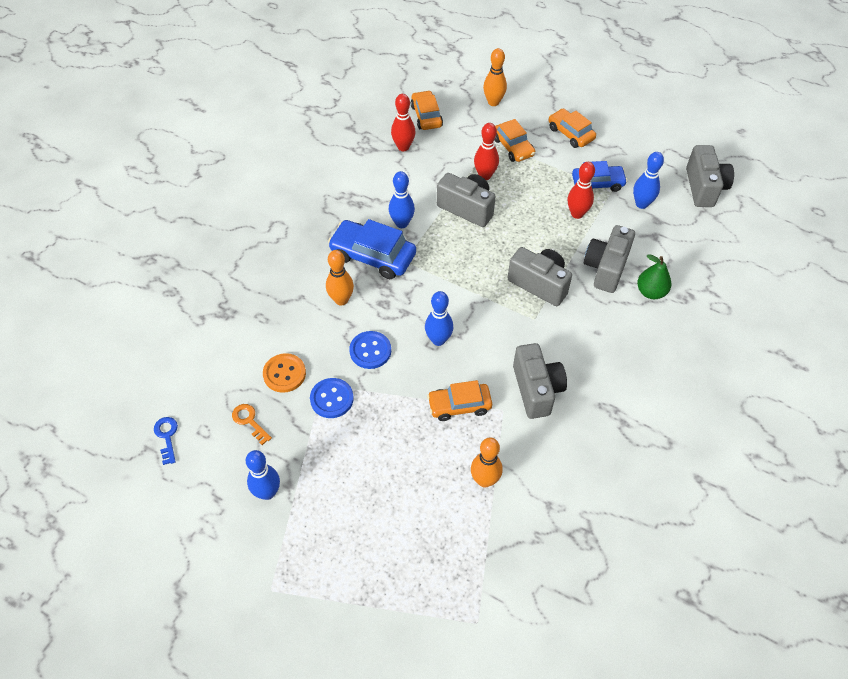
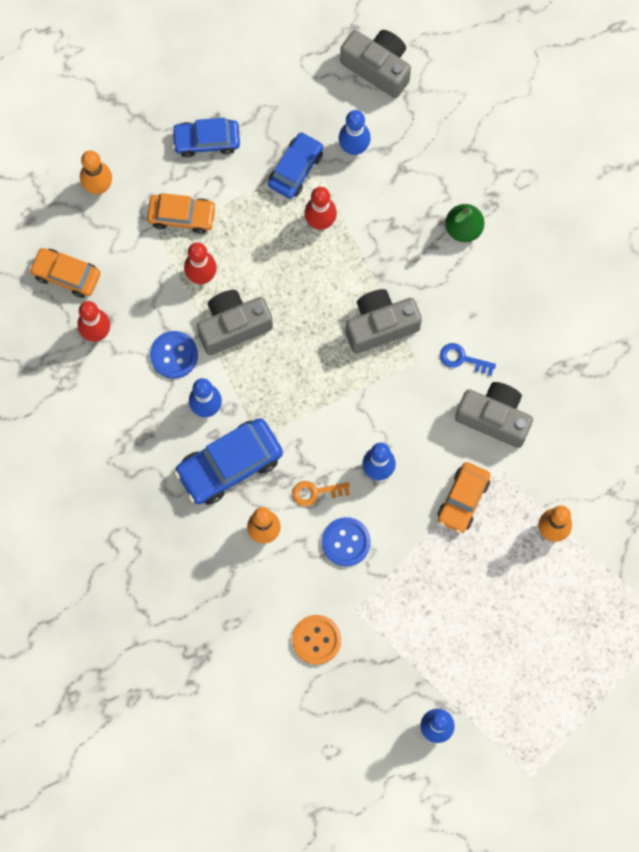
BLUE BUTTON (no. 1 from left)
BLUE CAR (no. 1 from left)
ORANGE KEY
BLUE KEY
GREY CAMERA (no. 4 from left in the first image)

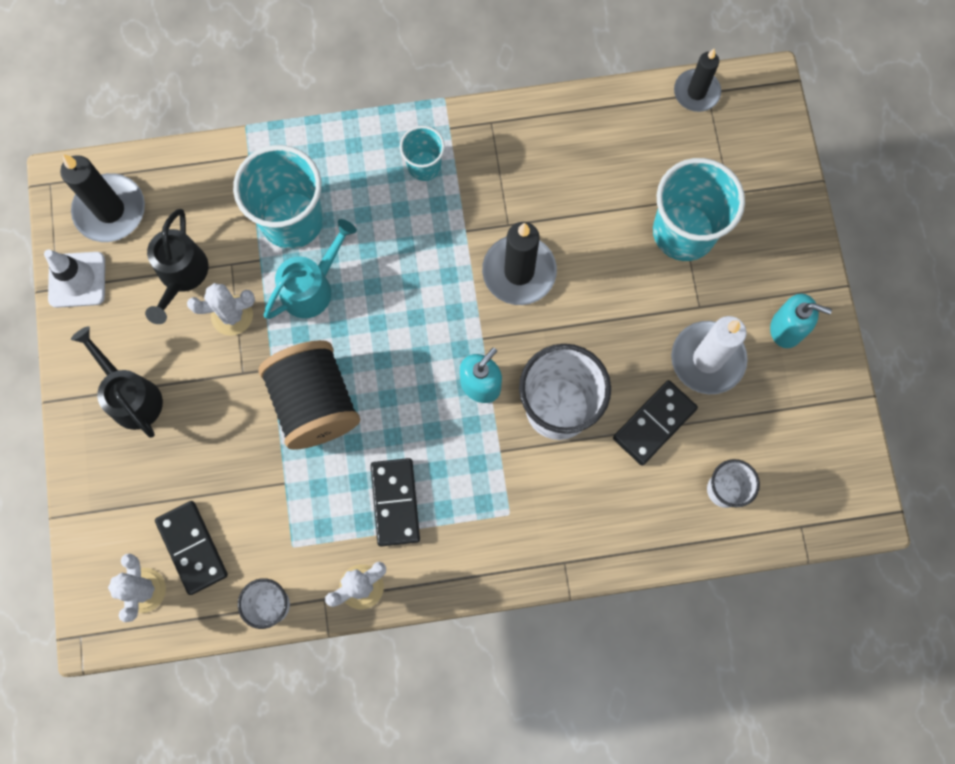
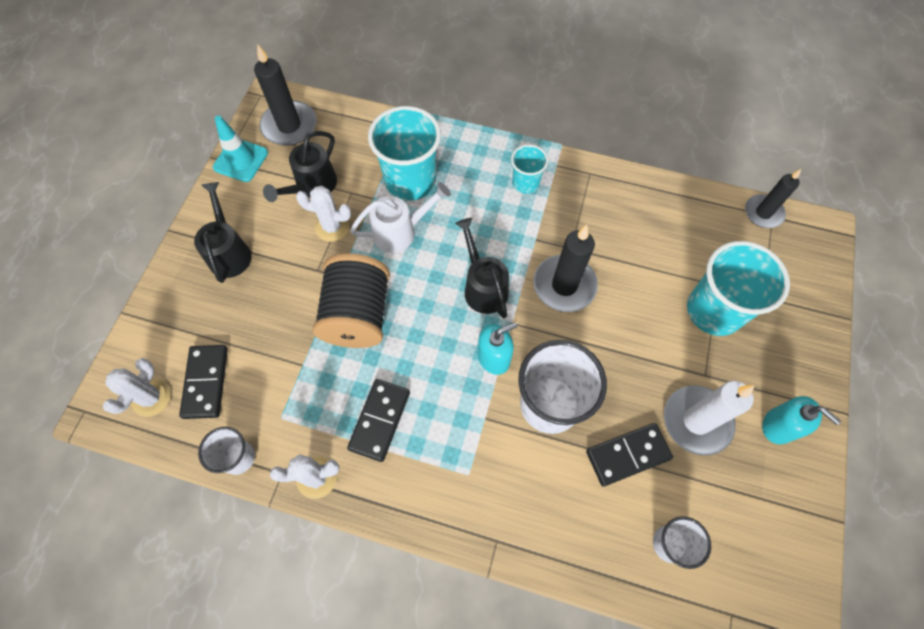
TURQUOISE TRAFFIC CONE
WHITE WATERING CAN
BLACK WATERING CAN (no. 3 from left)

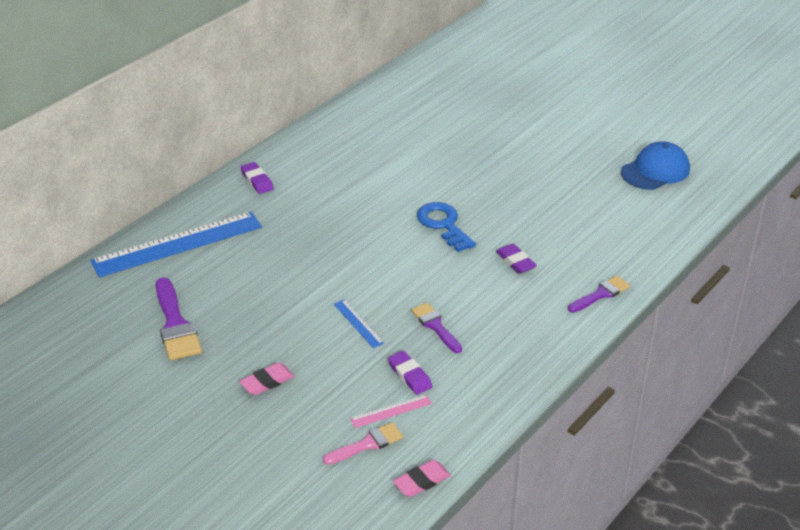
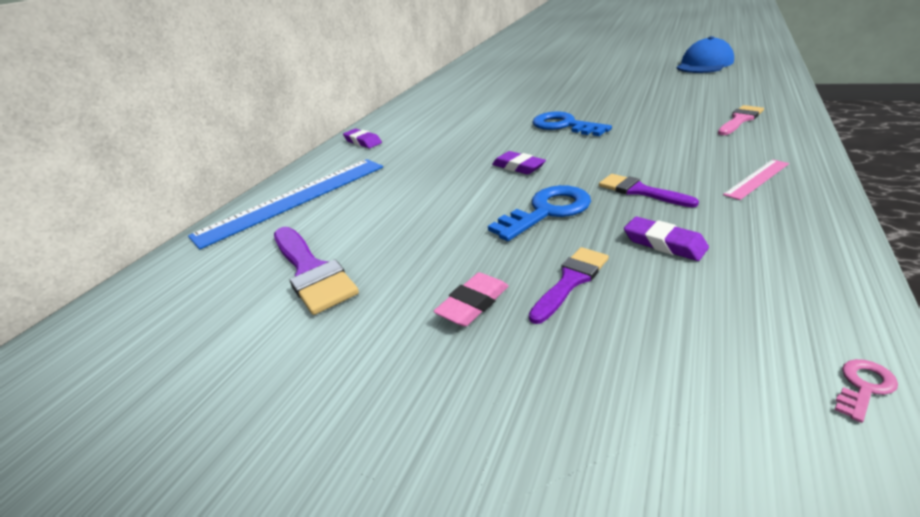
BLUE KEY (no. 1 from left)
PURPLE ERASER (no. 2 from left)
PURPLE BRUSH (no. 2 from left)
PINK BRUSH
PINK RULER
PINK KEY

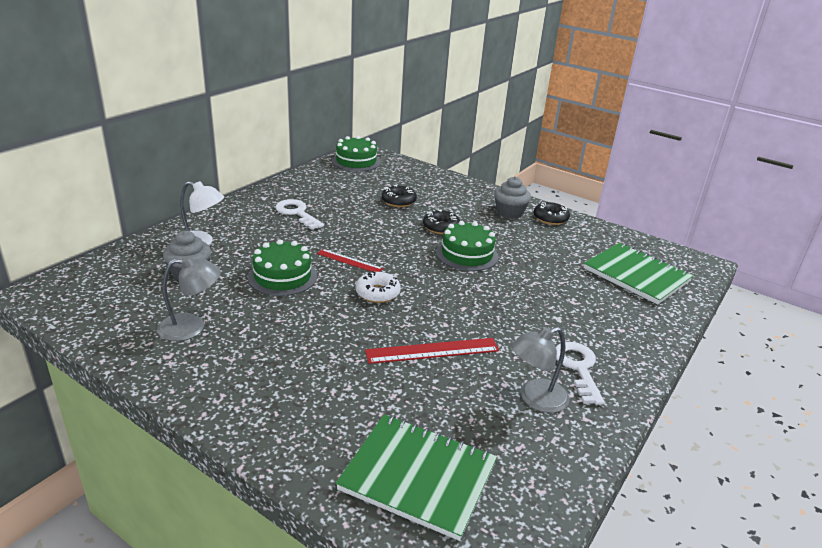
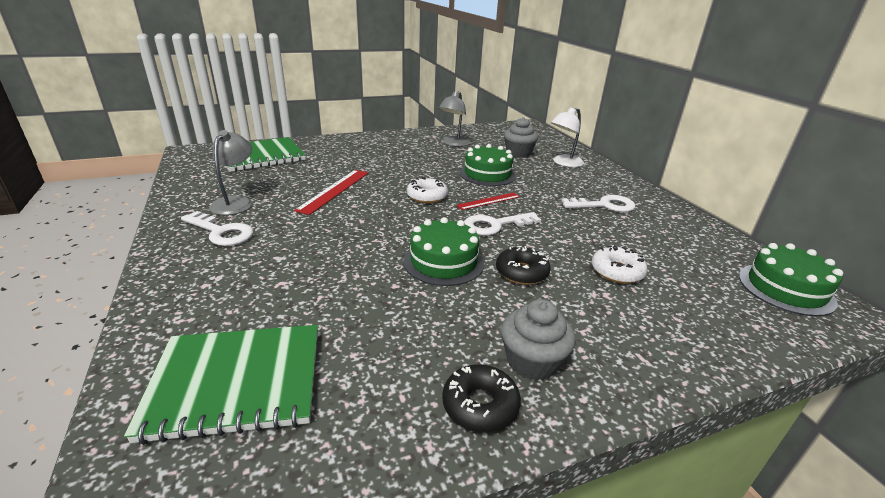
WHITE KEY (no. 2 from left)
WHITE DONUT (no. 2 from left)

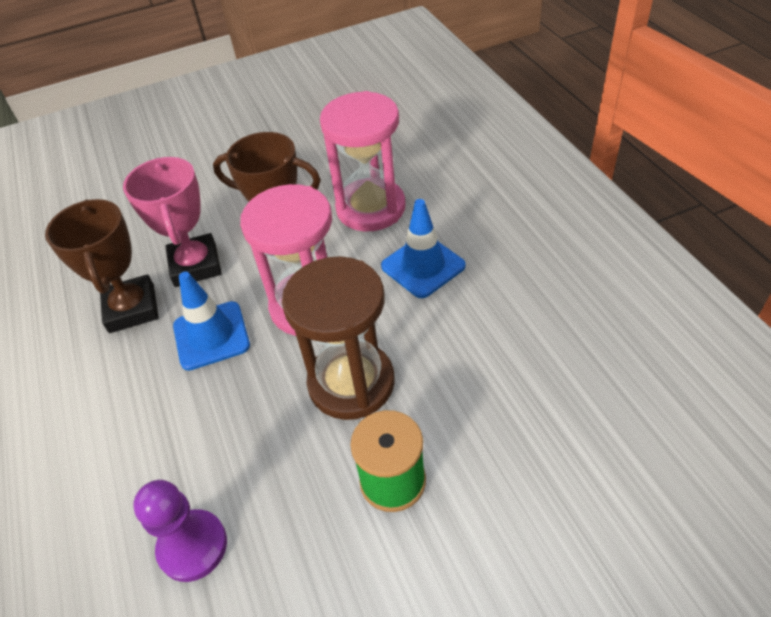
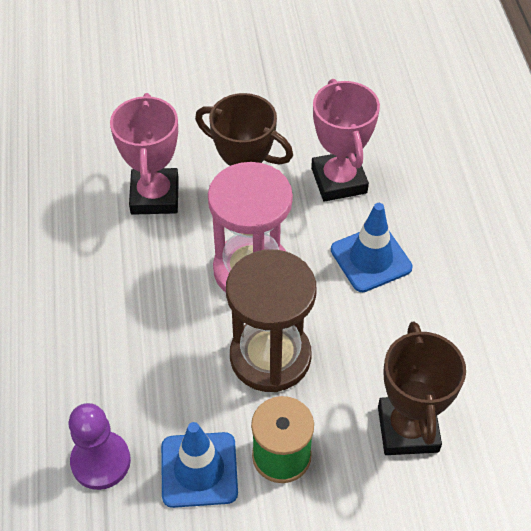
BLUE TRAFFIC CONE (no. 1 from left)
PINK TROPHY (no. 2 from left)
BROWN TROPHY (no. 2 from left)

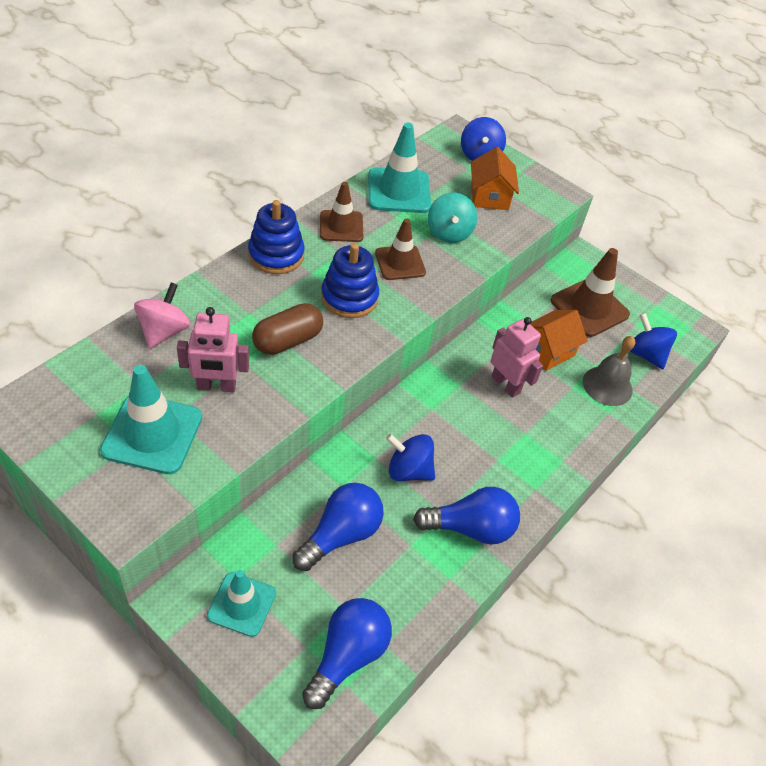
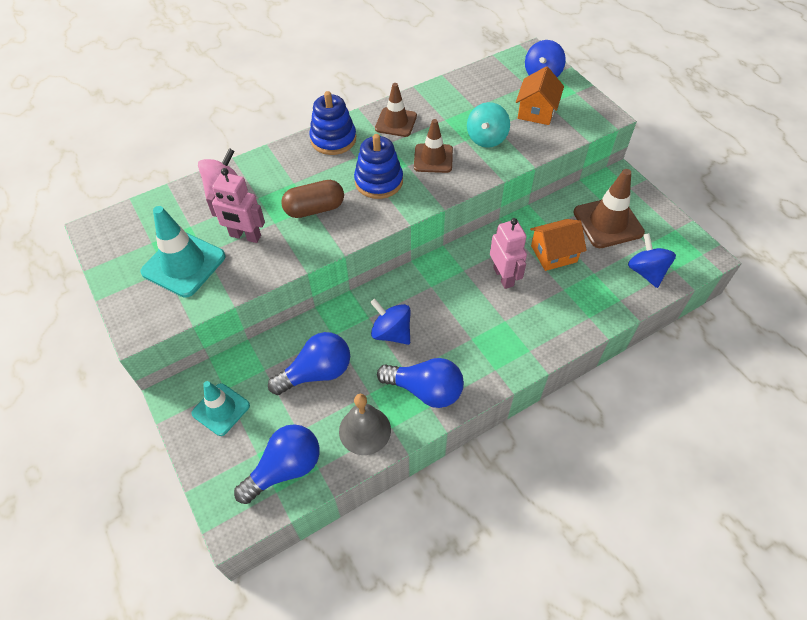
GREY BELL
TURQUOISE TRAFFIC CONE (no. 3 from left in the first image)

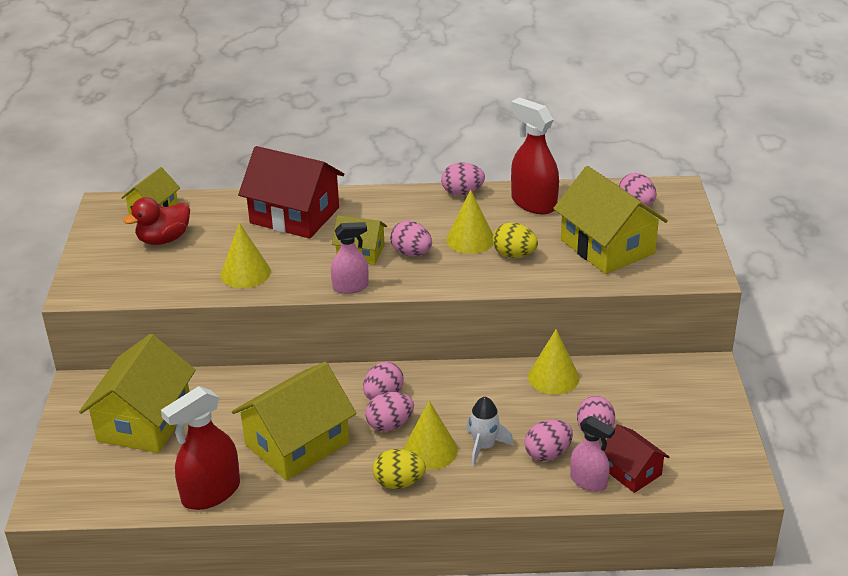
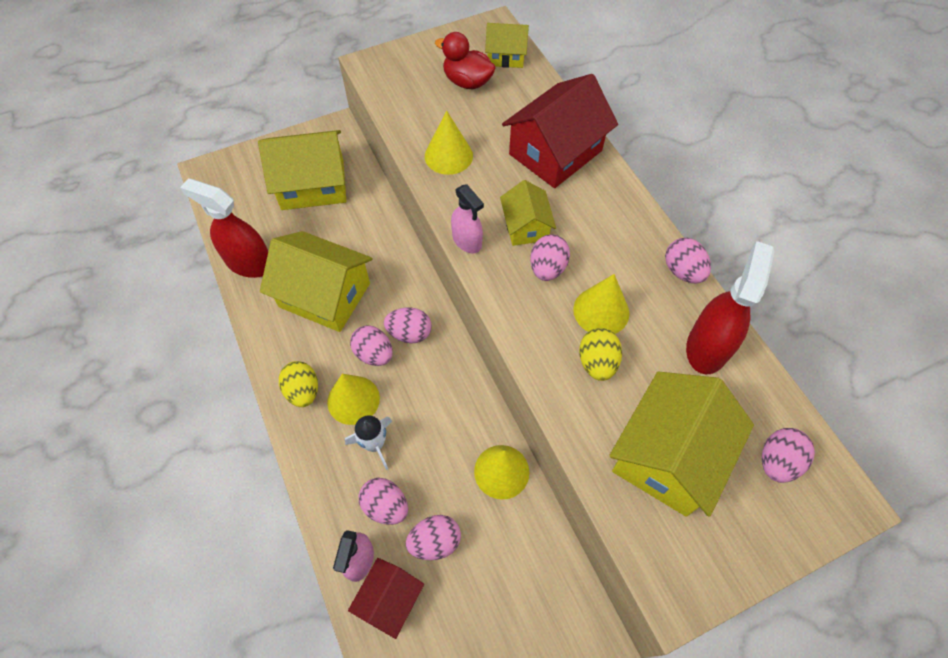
RED HOUSE (no. 2 from left)

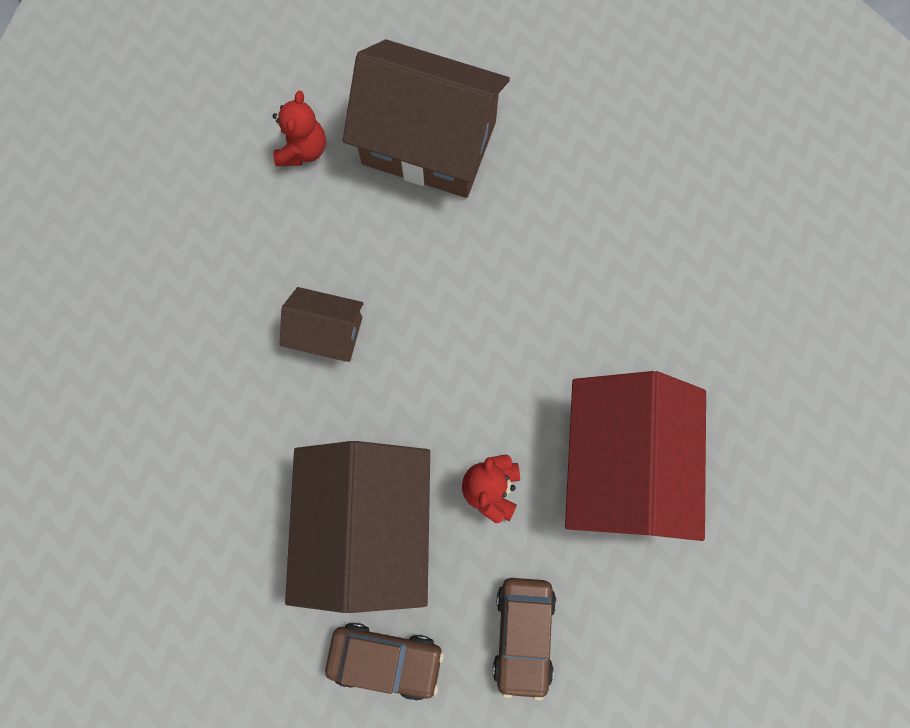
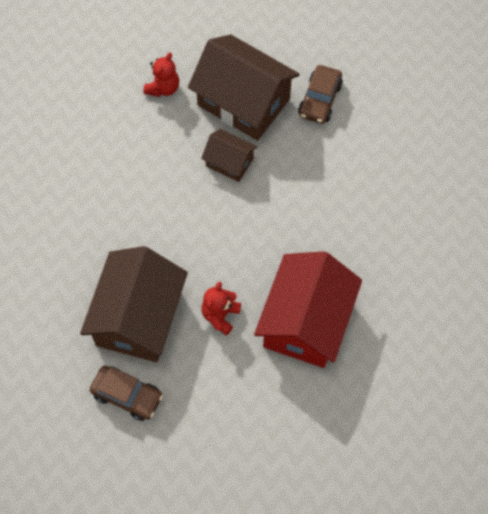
BROWN HOUSE (no. 2 from left)
BROWN CAR (no. 2 from left)

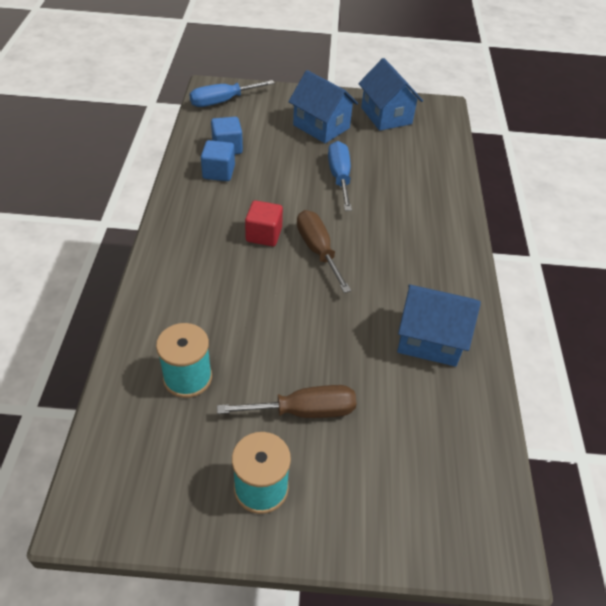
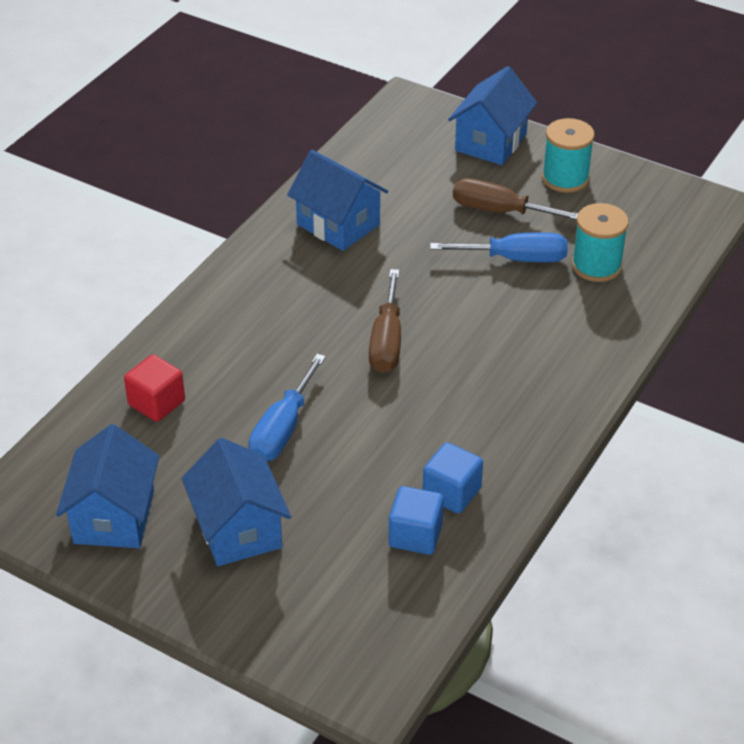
RED CUBE
BLUE SCREWDRIVER (no. 2 from left)
BLUE HOUSE (no. 4 from left)

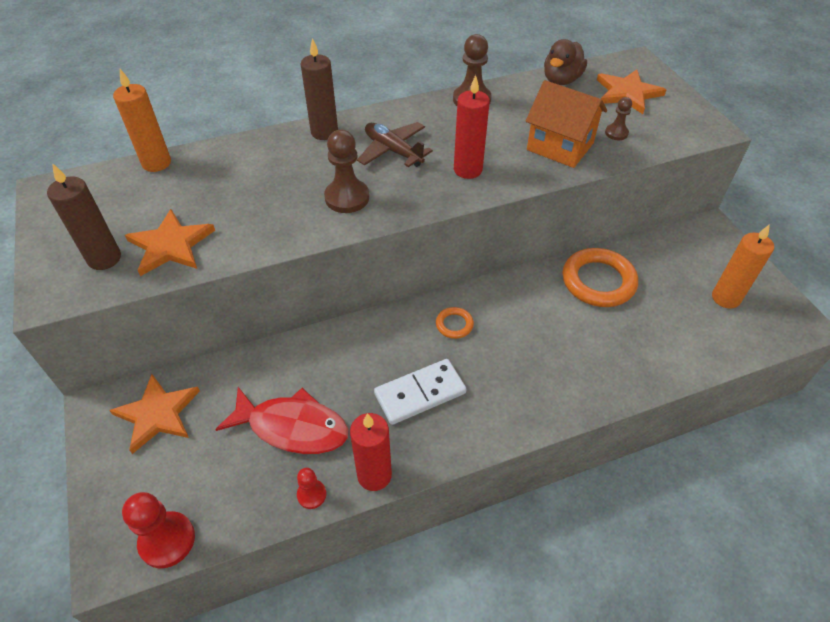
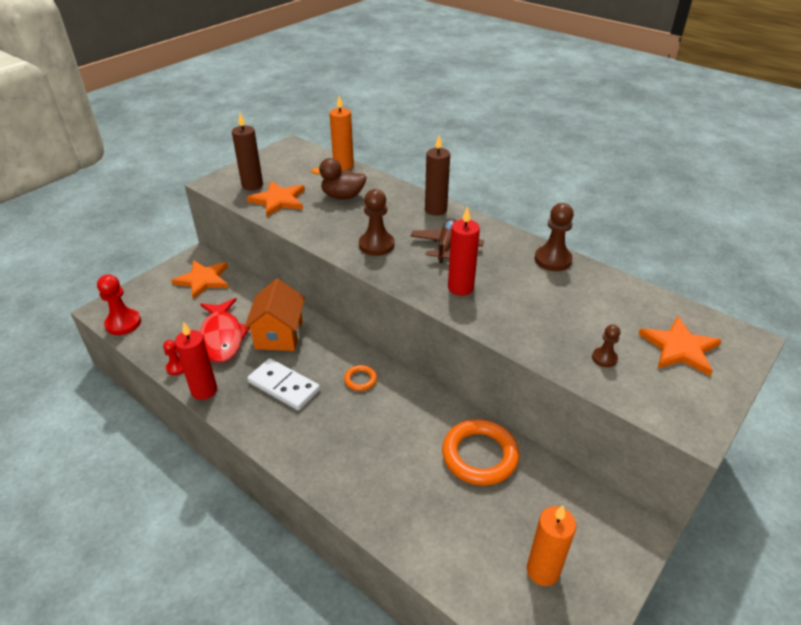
ORANGE HOUSE
BROWN DUCK

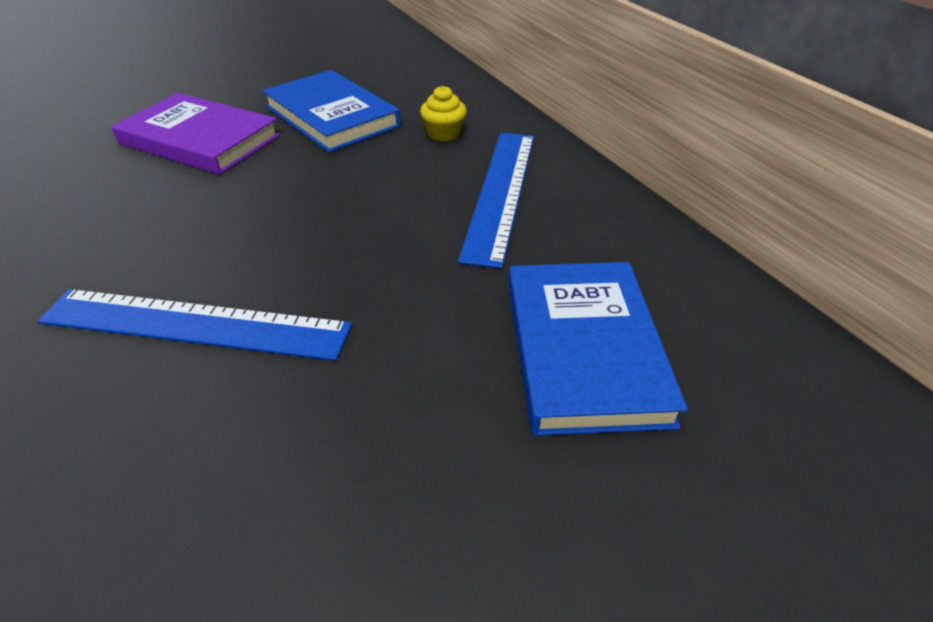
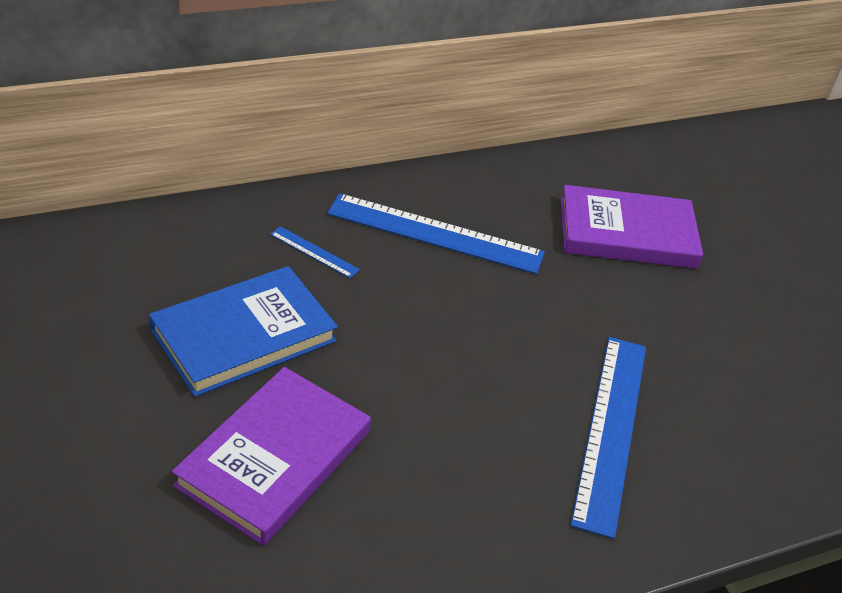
BLUE RULER (no. 1 from left)
PURPLE BOOK (no. 2 from left)

